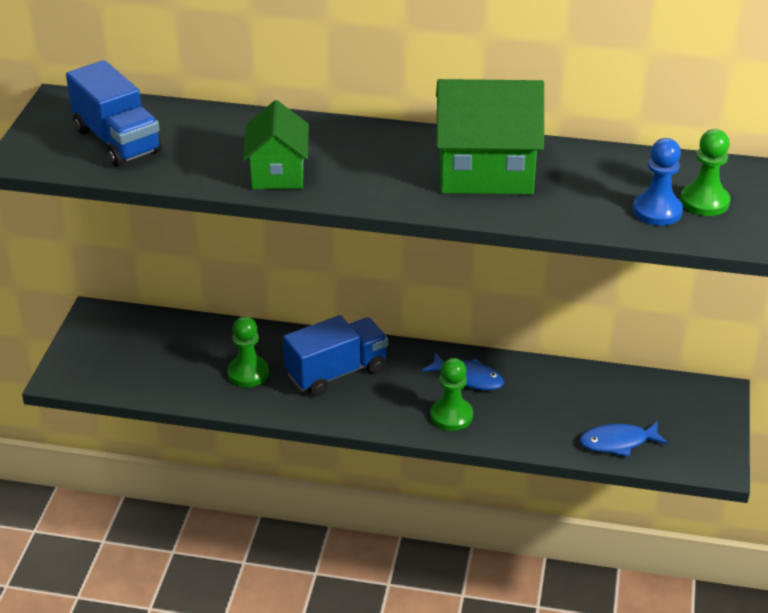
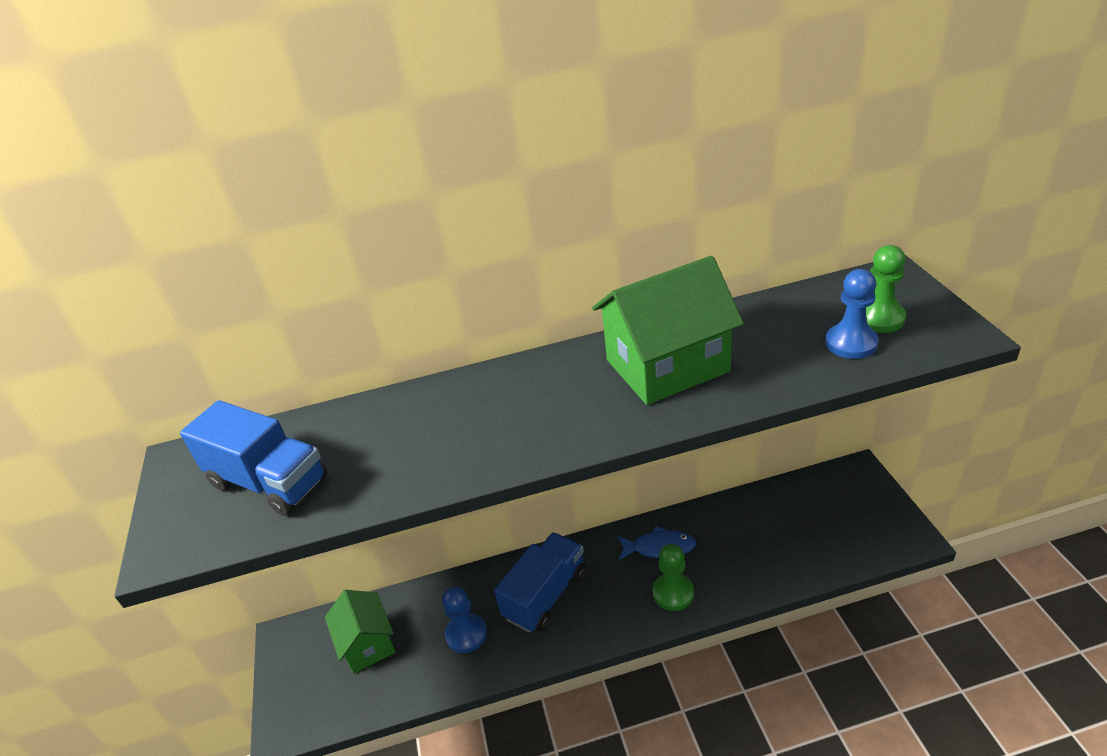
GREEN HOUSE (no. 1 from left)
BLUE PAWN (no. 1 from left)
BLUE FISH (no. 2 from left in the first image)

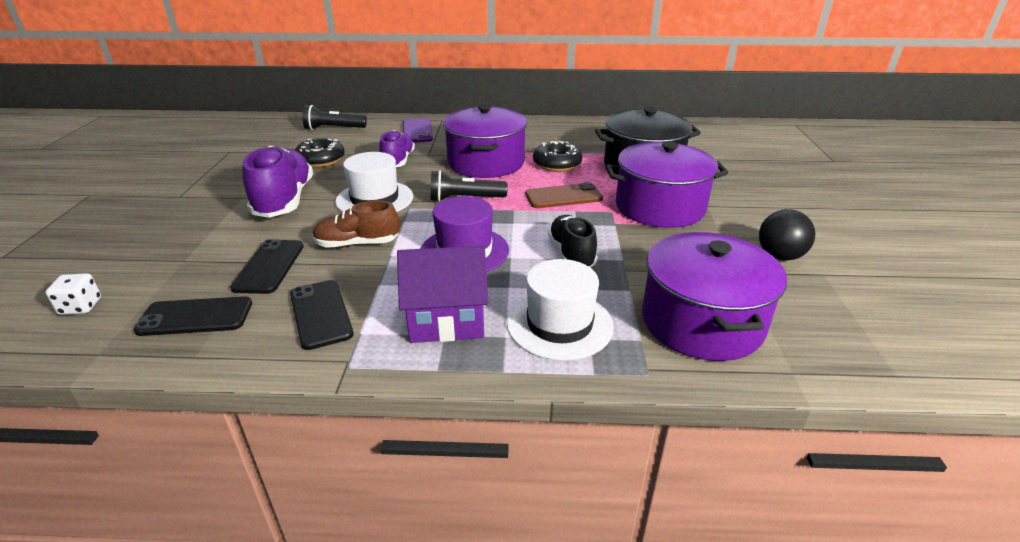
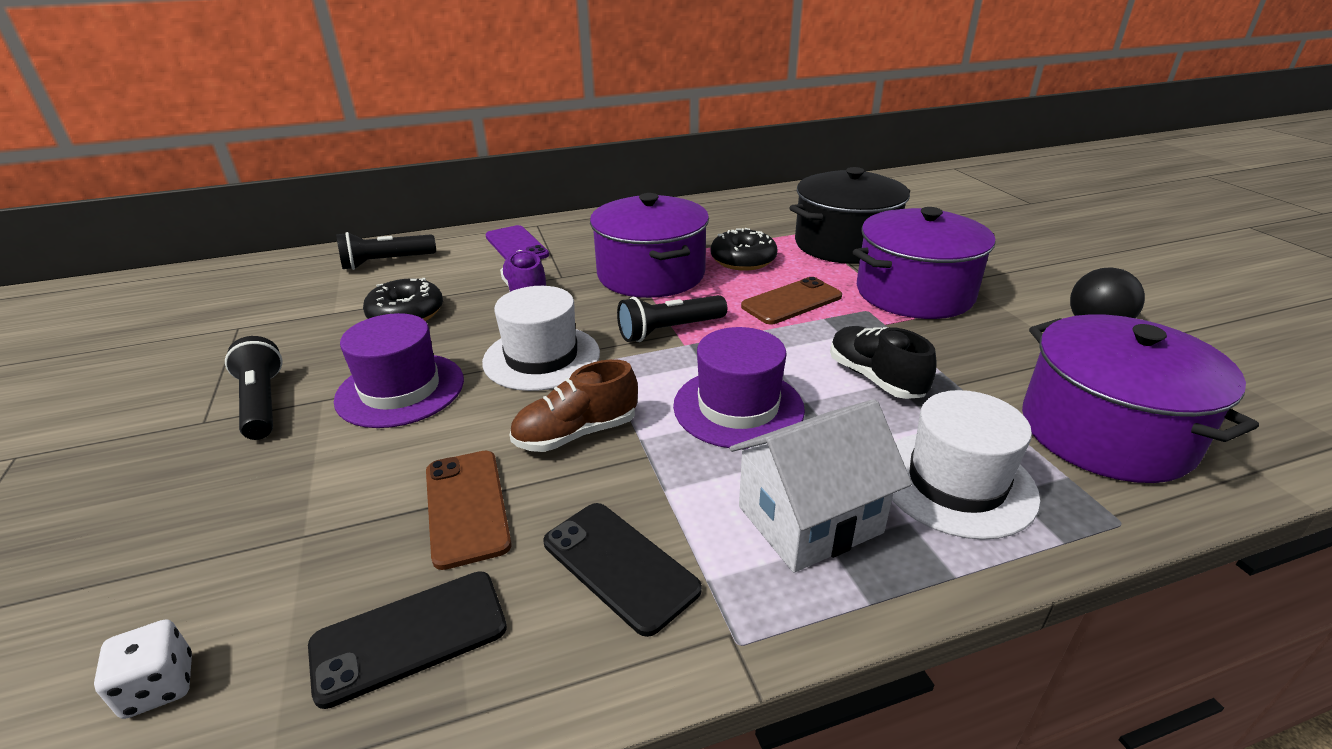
BLACK FLASHLIGHT (no. 1 from left)
PURPLE HAT (no. 1 from left)
BROWN PHONE (no. 1 from left)
WHITE HOUSE

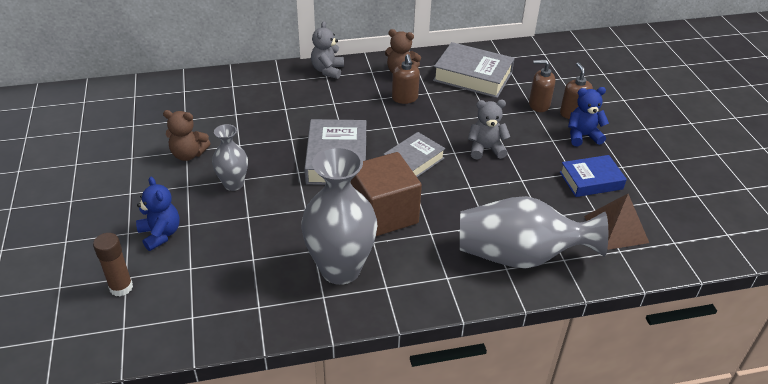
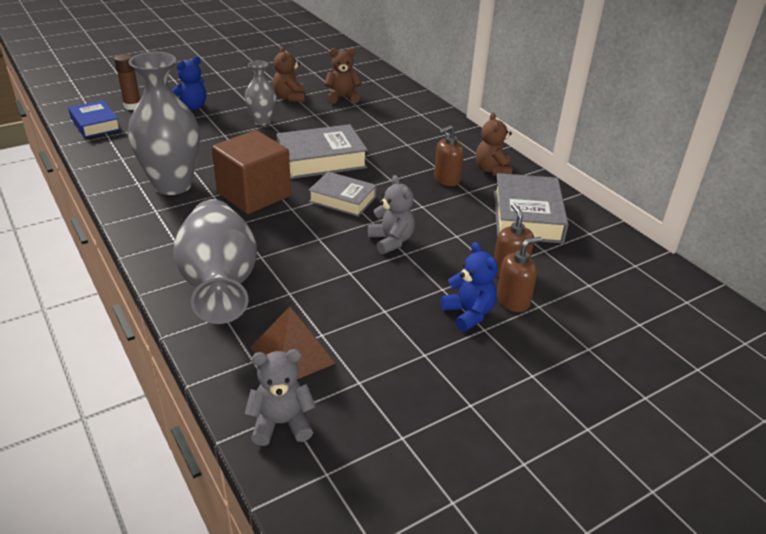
BLUE BOOK
GREY TEDDY BEAR (no. 1 from left)
BROWN TEDDY BEAR (no. 2 from left)

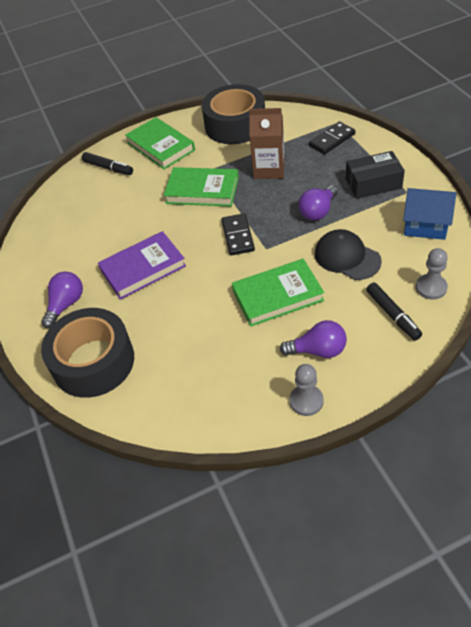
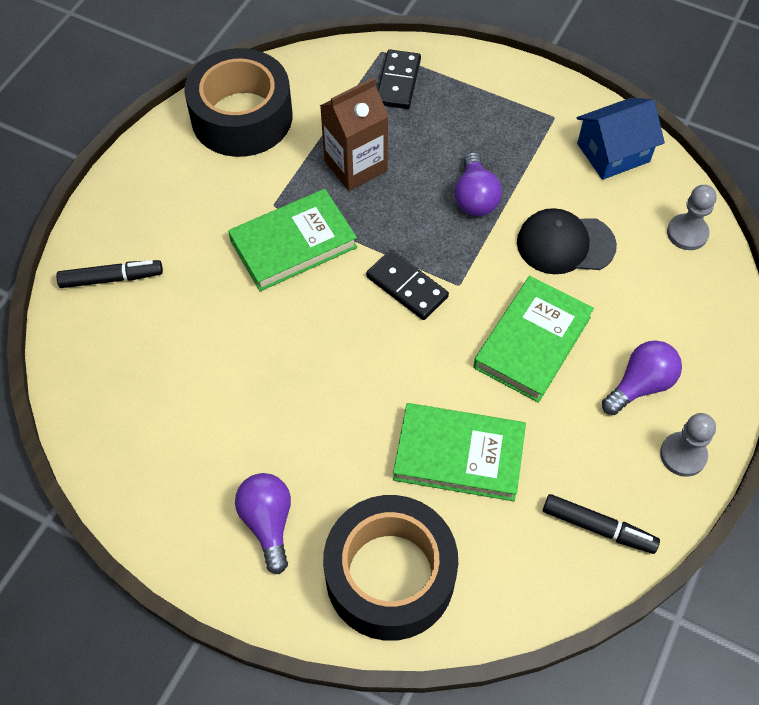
GREEN BOOK (no. 2 from left)
BLACK MARKER (no. 2 from left)
PURPLE BOOK
BLACK BOX

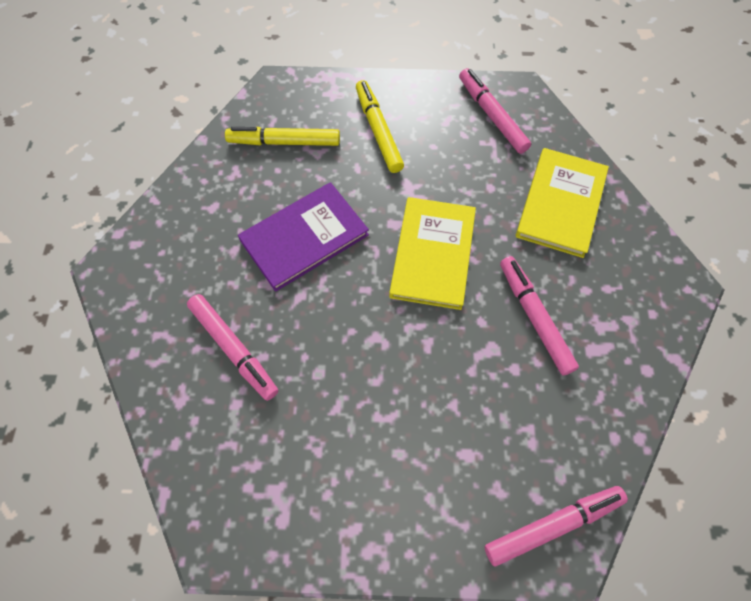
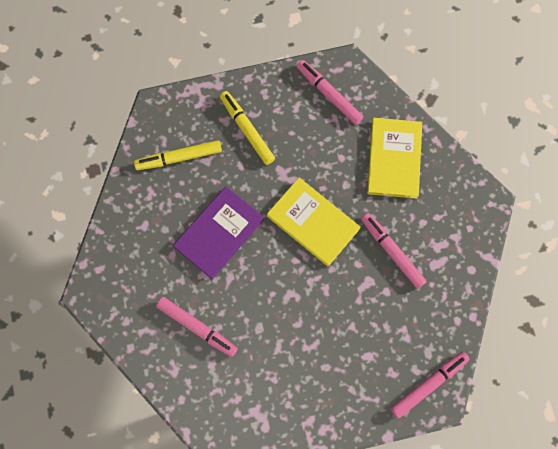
YELLOW BOOK (no. 1 from left)

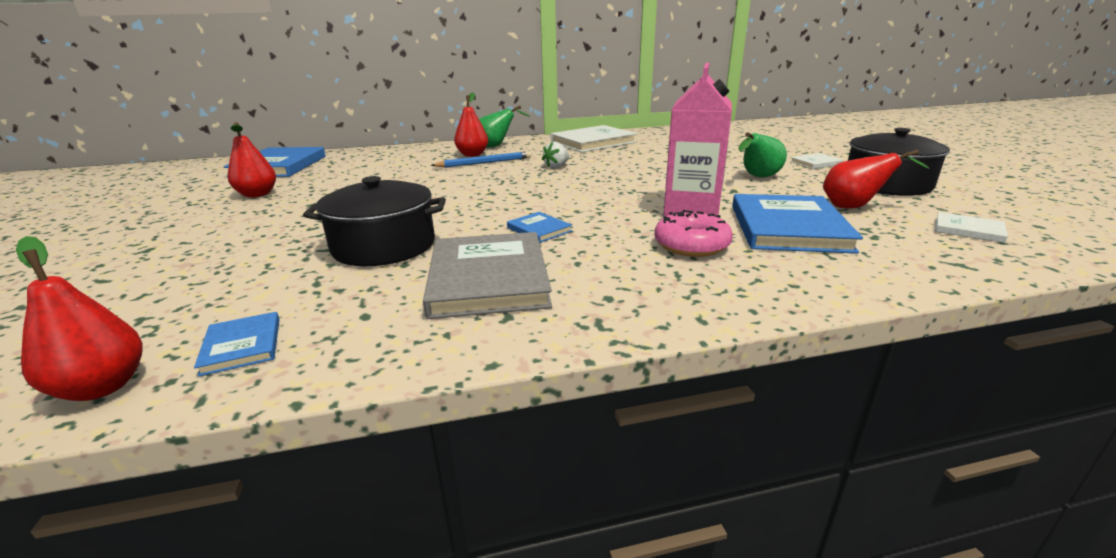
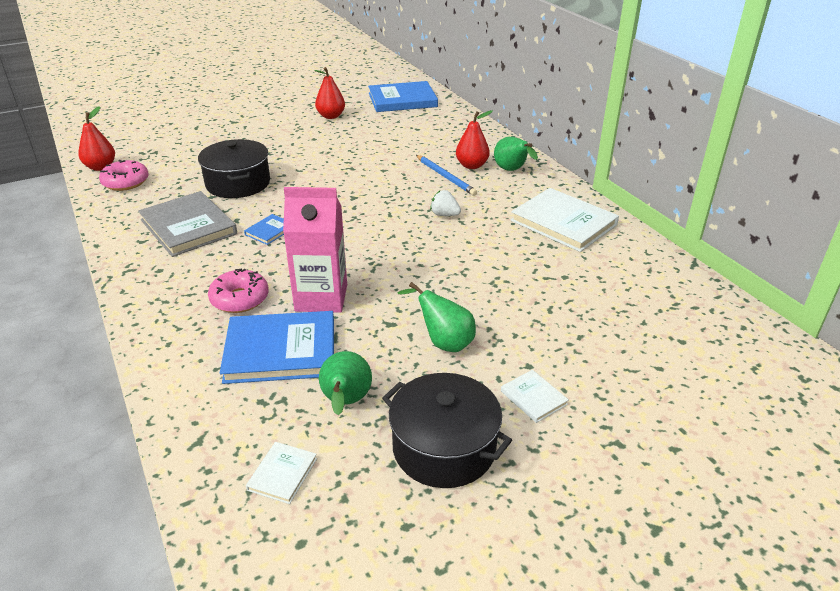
PINK DONUT (no. 1 from left)
GREY BOOK
GREEN PEAR (no. 1 from left)

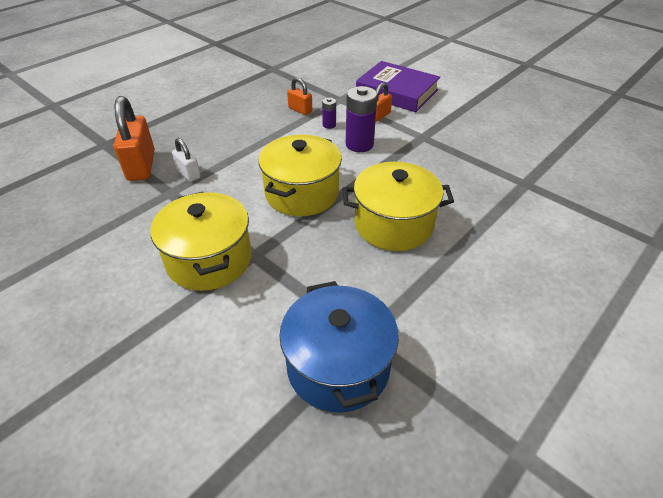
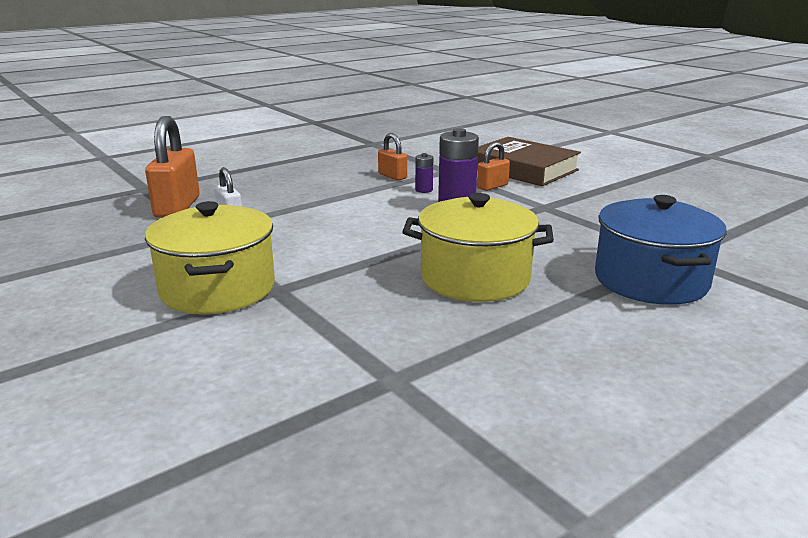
BROWN BOOK
BLUE POT
YELLOW POT (no. 2 from left in the first image)

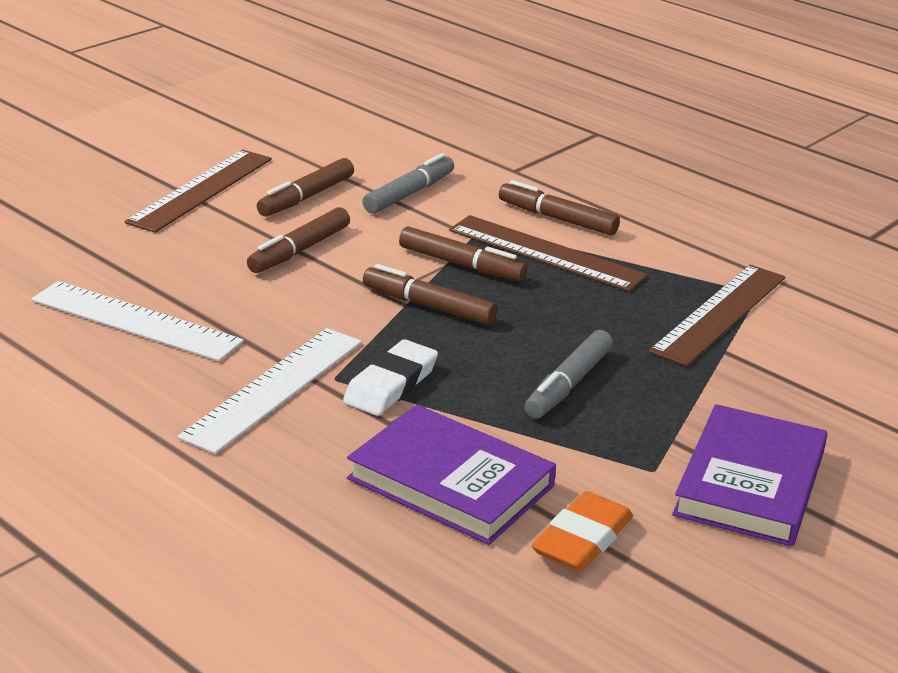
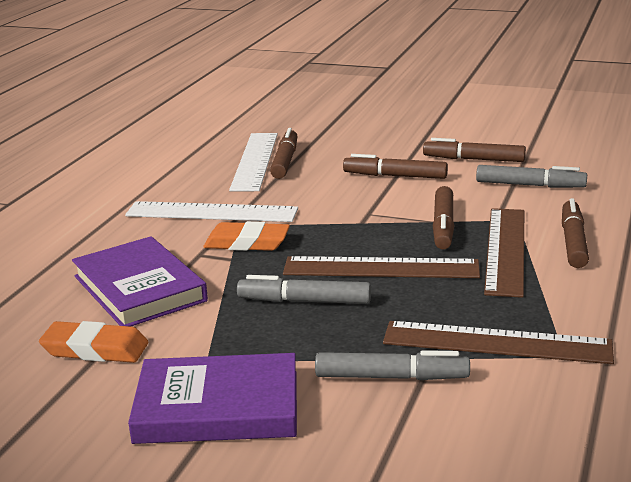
PURPLE BOOK (no. 1 from left)
ORANGE ERASER (no. 2 from left)
BROWN MARKER (no. 1 from left)
BROWN RULER (no. 1 from left)
GREY MARKER (no. 2 from left)

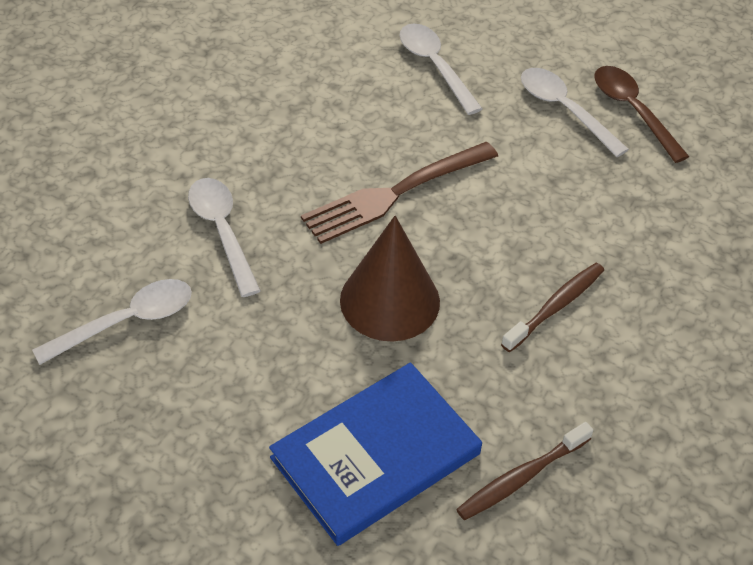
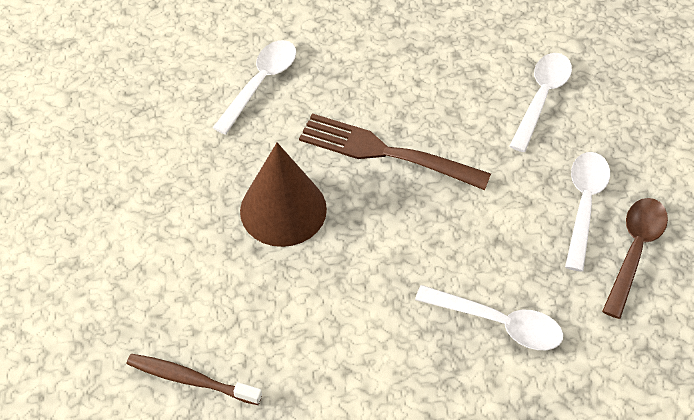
WHITE SPOON (no. 2 from left)
BLUE BOOK
BROWN TOOTHBRUSH (no. 2 from left in the first image)

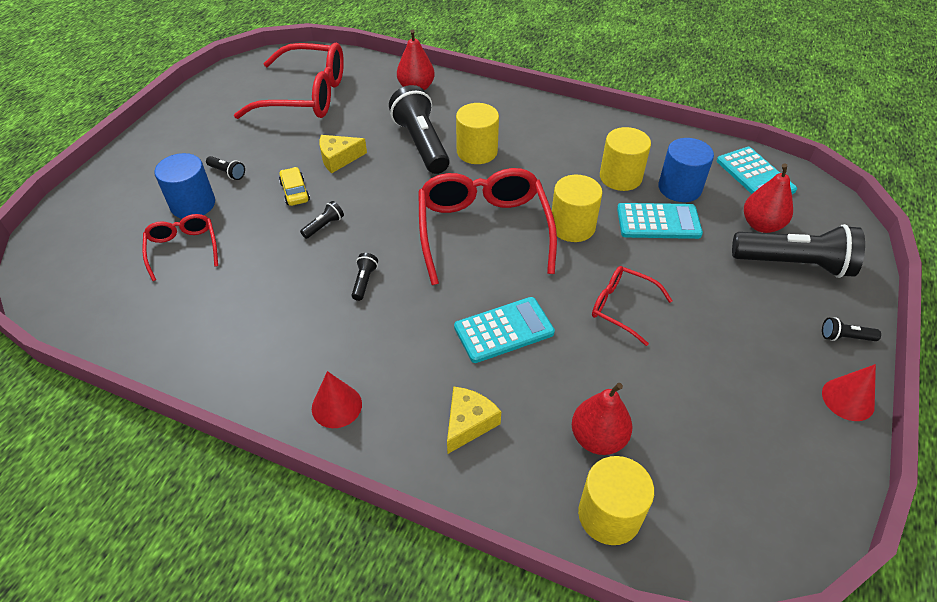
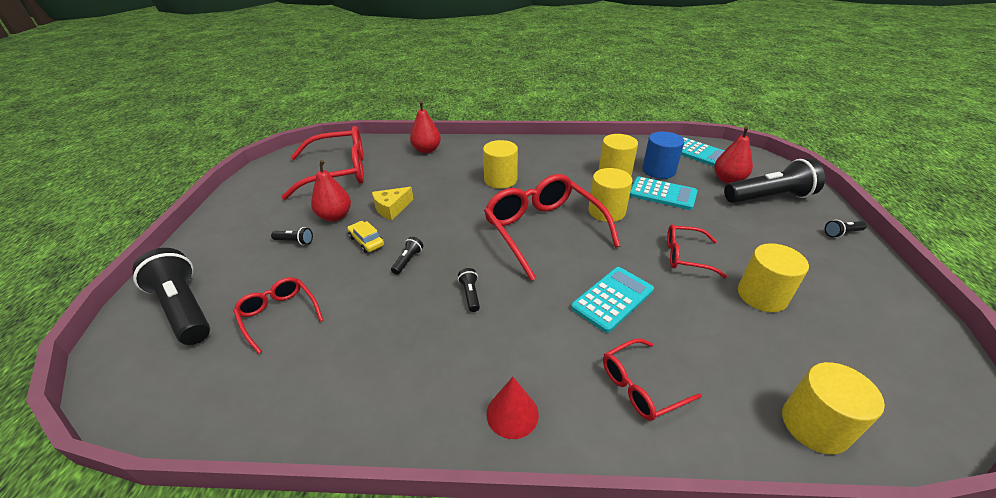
BLACK FLASHLIGHT (no. 1 from left)
RED PEAR (no. 1 from left)
RED GLASSES (no. 4 from left)
TURQUOISE CALCULATOR (no. 2 from left)
YELLOW CYLINDER (no. 4 from left)
BLUE CYLINDER (no. 1 from left in the first image)
RED CONE (no. 2 from left in the first image)

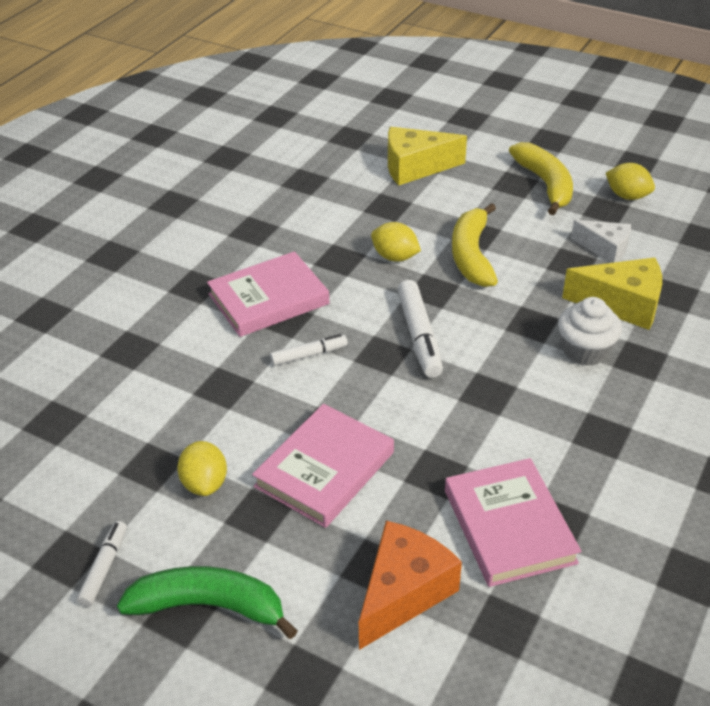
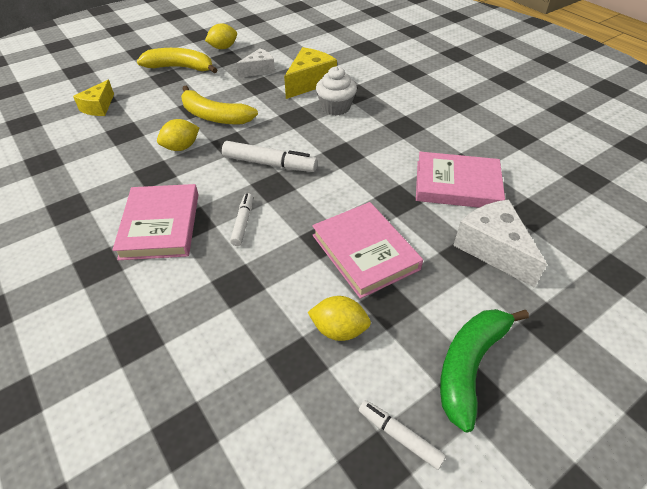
YELLOW CHEESE (no. 1 from left)
WHITE CHEESE (no. 2 from left)

